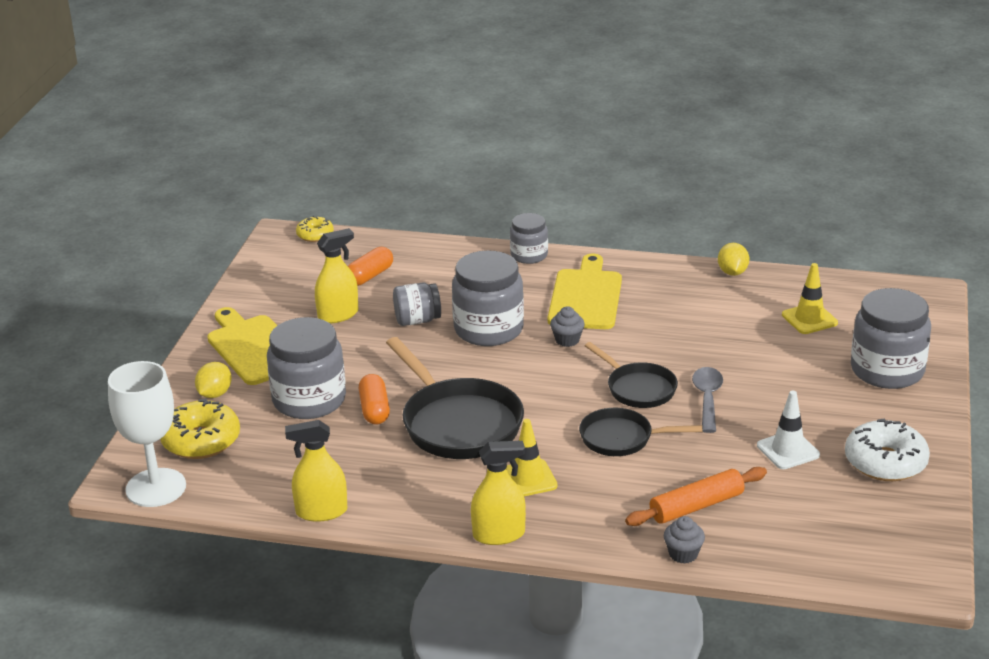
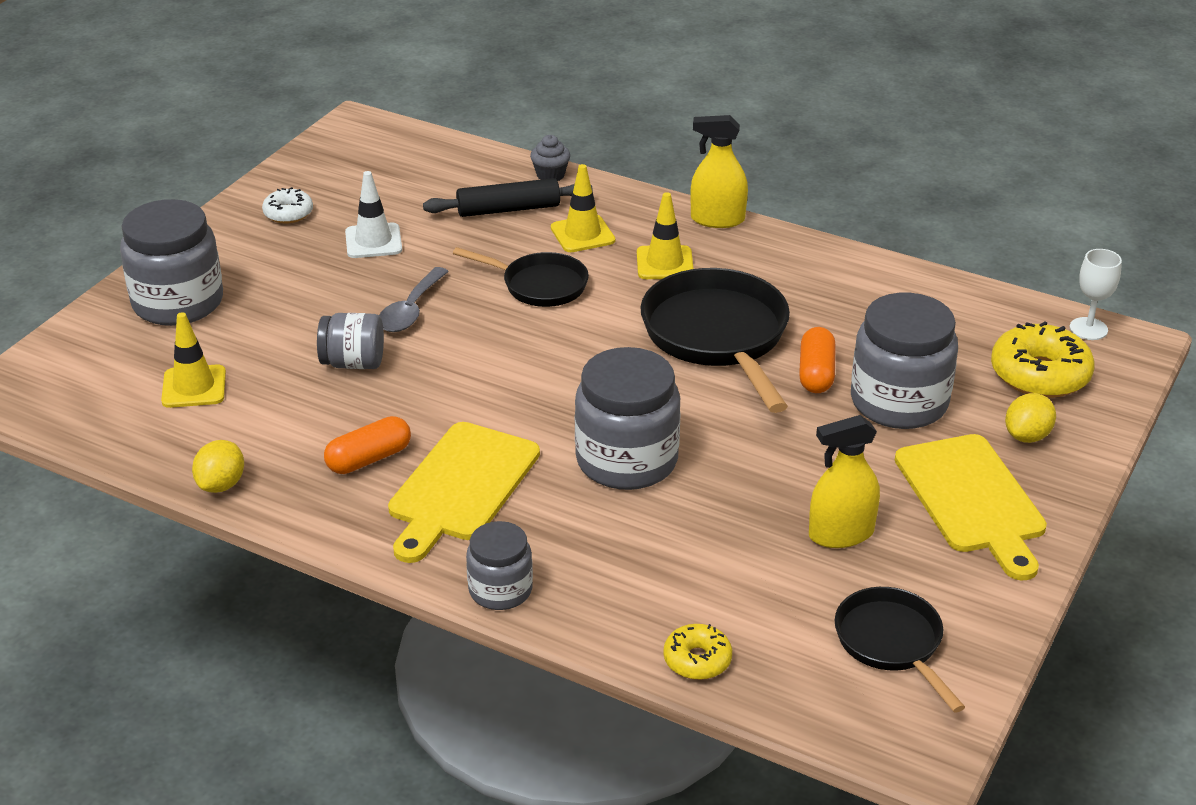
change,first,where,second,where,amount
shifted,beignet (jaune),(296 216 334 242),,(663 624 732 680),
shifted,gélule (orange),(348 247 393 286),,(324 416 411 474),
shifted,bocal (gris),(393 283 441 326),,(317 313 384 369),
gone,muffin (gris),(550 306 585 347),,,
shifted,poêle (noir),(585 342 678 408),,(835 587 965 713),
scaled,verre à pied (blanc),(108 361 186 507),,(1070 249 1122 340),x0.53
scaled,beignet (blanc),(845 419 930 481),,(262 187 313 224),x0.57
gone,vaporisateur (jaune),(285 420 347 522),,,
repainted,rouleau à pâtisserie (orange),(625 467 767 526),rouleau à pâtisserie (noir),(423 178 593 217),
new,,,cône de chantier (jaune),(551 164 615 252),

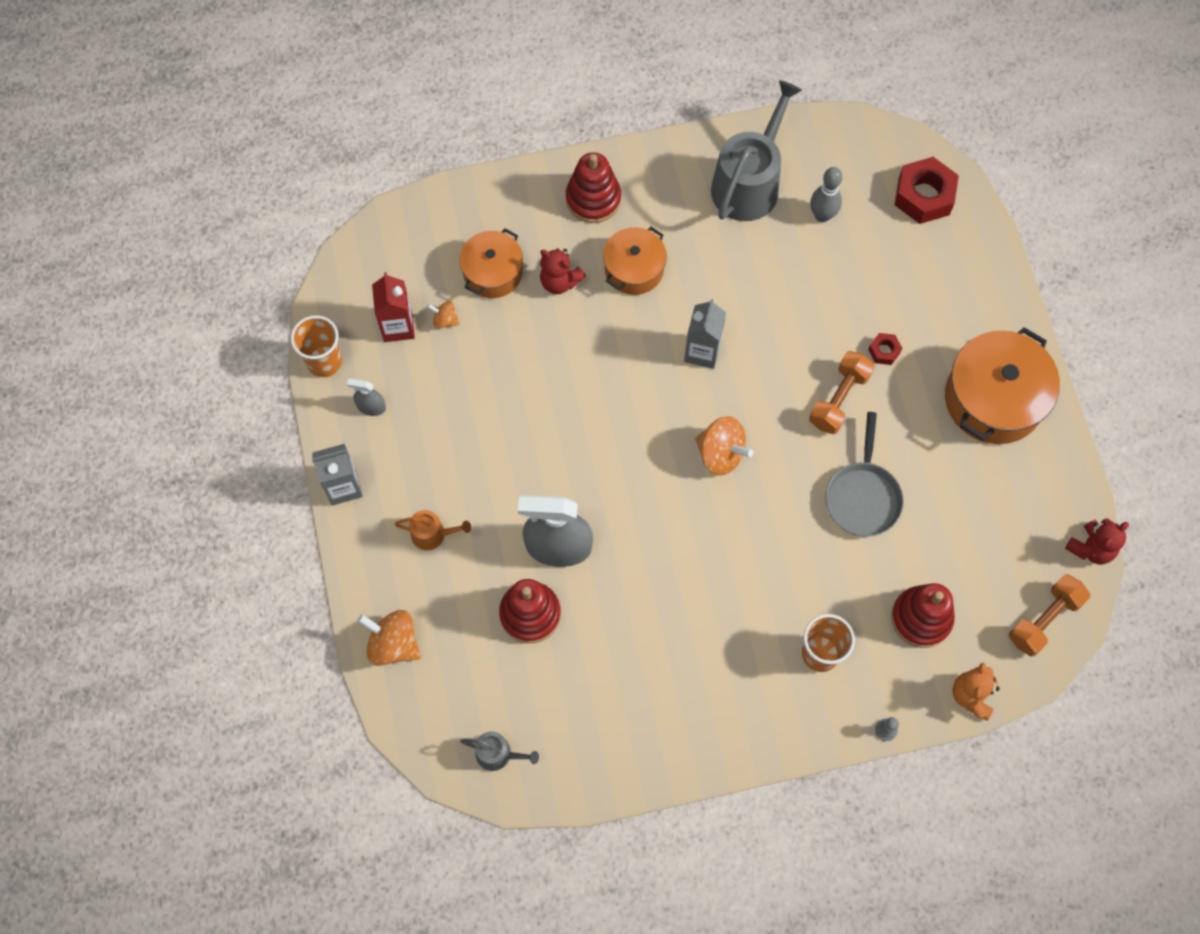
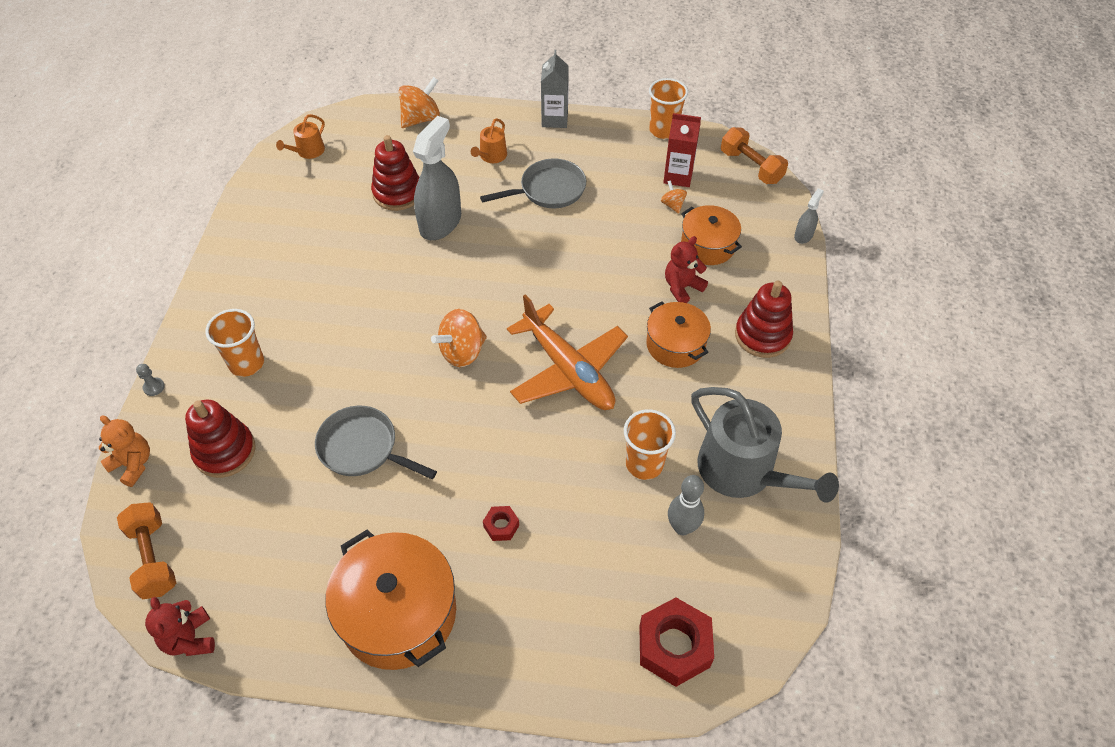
change,first,where,second,where,amount
swapped,brique de lait (gris),(684 299 726 369),avion (orange),(507 294 628 410),
rotated,toupie (orange),(427 301 460 329),,(661 180 687 214),60 degrees counterclockwise
shifted,haltère (orange),(809 351 875 434),,(721 127 788 184),
shifted,vaporisateur (gris),(347 378 386 416),,(794 188 824 244),
repainted,arrosoir (gris),(460 731 539 771),arrosoir (orange),(276 114 325 159),
new,,,poêle (gris),(480 158 586 208),
new,,,gobelet (orange),(624 409 676 480),

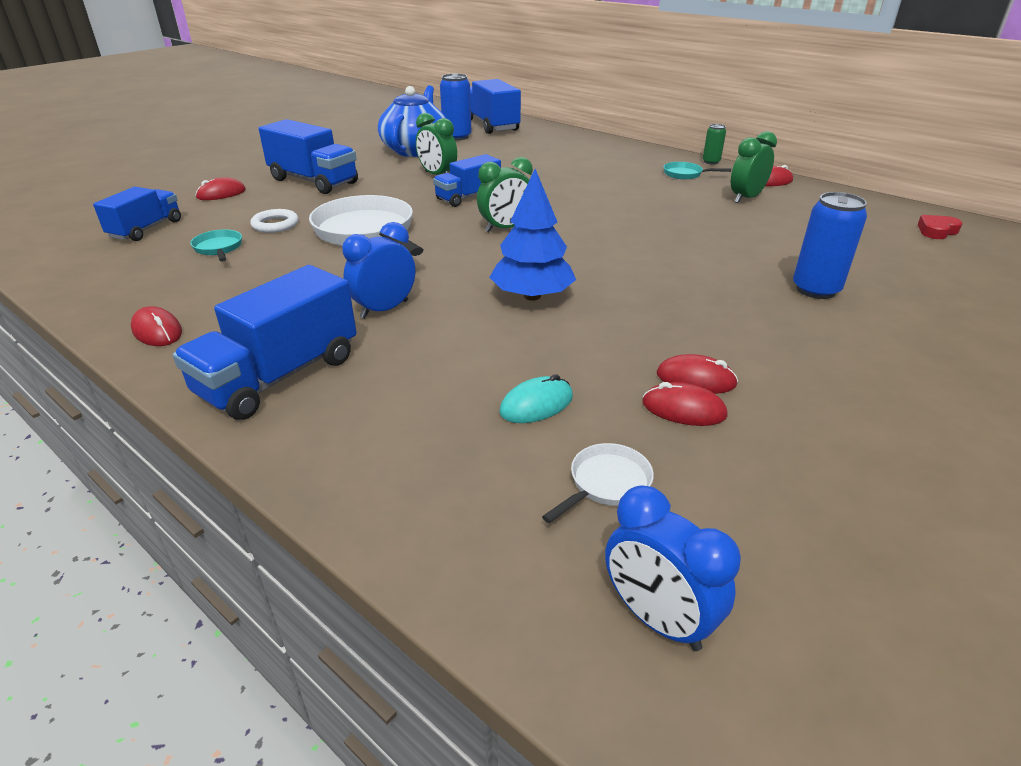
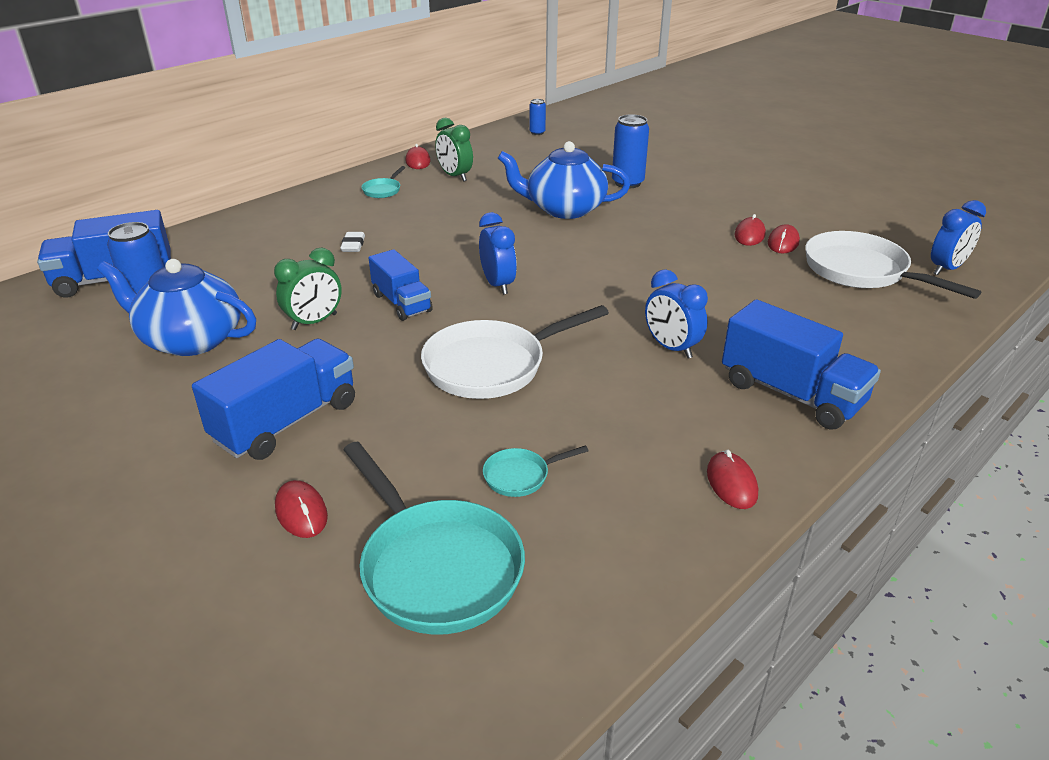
change,first,where,second,where,amount
gone,canette (vert),(703 124 726 165),,,
repainted,réveil (vert),(477 157 533 232),réveil (bleu),(479 212 517 295),
gone,arbre (bleu),(489 169 576 301),,,
swapped,camion (bleu),(93 187 181 241),poêle (turquoise),(344 442 525 635),
gone,anneau (blanc),(250 209 298 233),,,
swapped,cœur (rouge),(917 215 962 239),canette (bleu),(529 99 546 135),
rotated,souris (rouge),(131 306 182 346),,(707 450 758 509),60 degrees counterclockwise
gone,souris (turquoise),(500 374 573 423),,,
scaled,poêle (blanc),(542 443 654 523),,(805 231 981 299),x2.19
new,,,théière (bleu),(498 141 630 219),
new,,,gomme (blanc),(340 232 365 252),

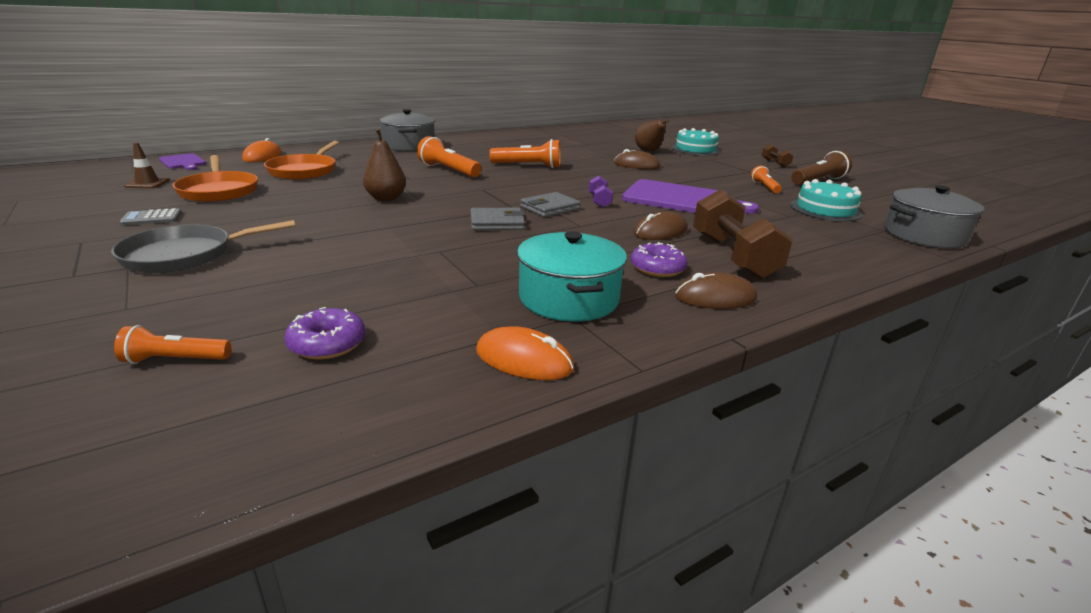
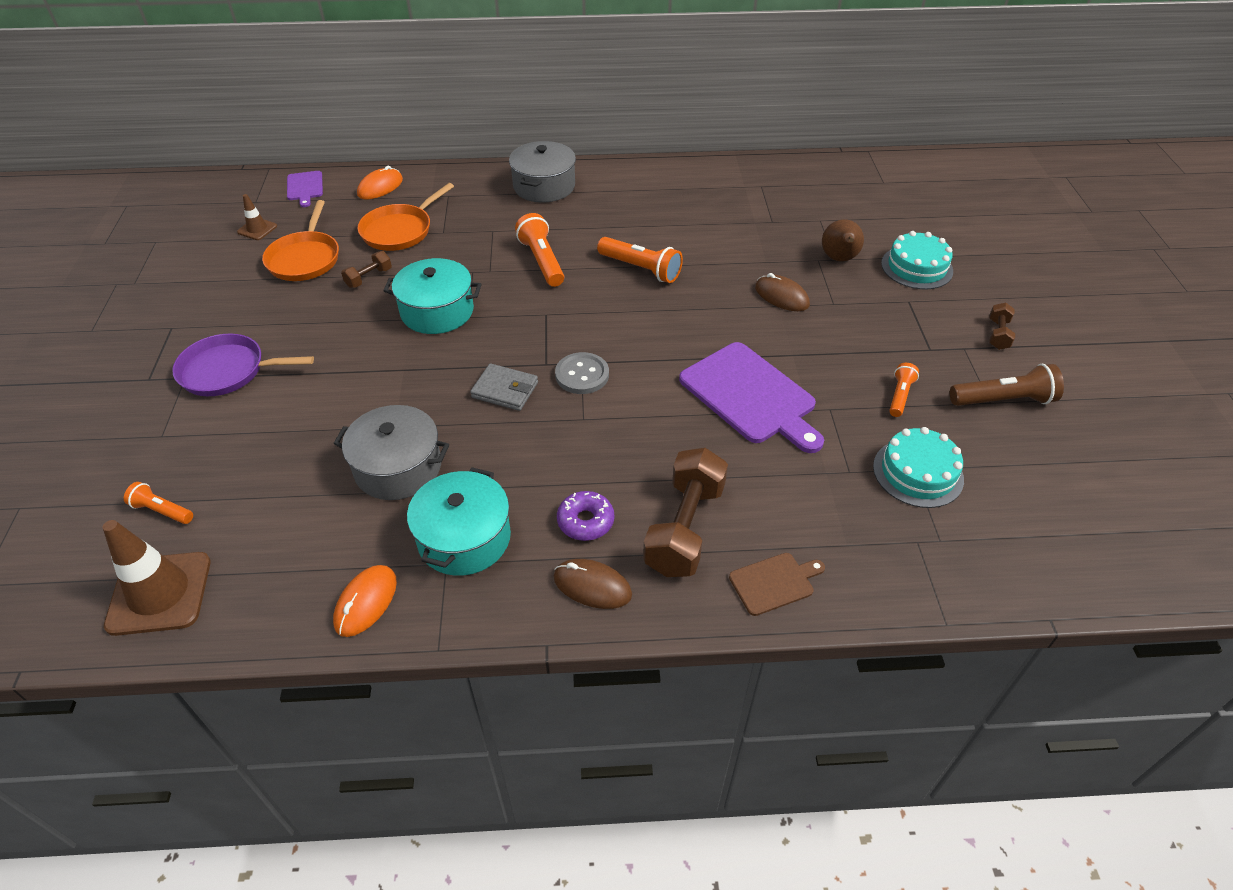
change,first,where,second,where,amount
swapped,poire (marron),(363 128 406 201),marmite (turquoise),(383 258 481 334),
gone,haltère (violet),(589 176 613 208),,,
shifted,marmite (gris),(884 185 984 249),,(334 405 449 500),
swapped,portefeuille (gris),(521 192 581 217),bouton (gris),(555 352 609 394),
gone,calculatrice (gris),(119 208 182 225),,,
gone,souris (marron),(634 211 688 240),,,
repainted,poêle (gris),(111 220 295 273),poêle (violet),(172 334 314 396),
gone,beignet (violet),(284 307 365 360),,,
rotated,souris (orange),(476 326 574 380),,(333 565 397 637),60 degrees clockwise
new,,,haltère (marron),(341 251 392 288),
new,,,cône de chantier (marron),(102 520 211 636),
new,,,planche à découper (marron),(729 553 825 616),

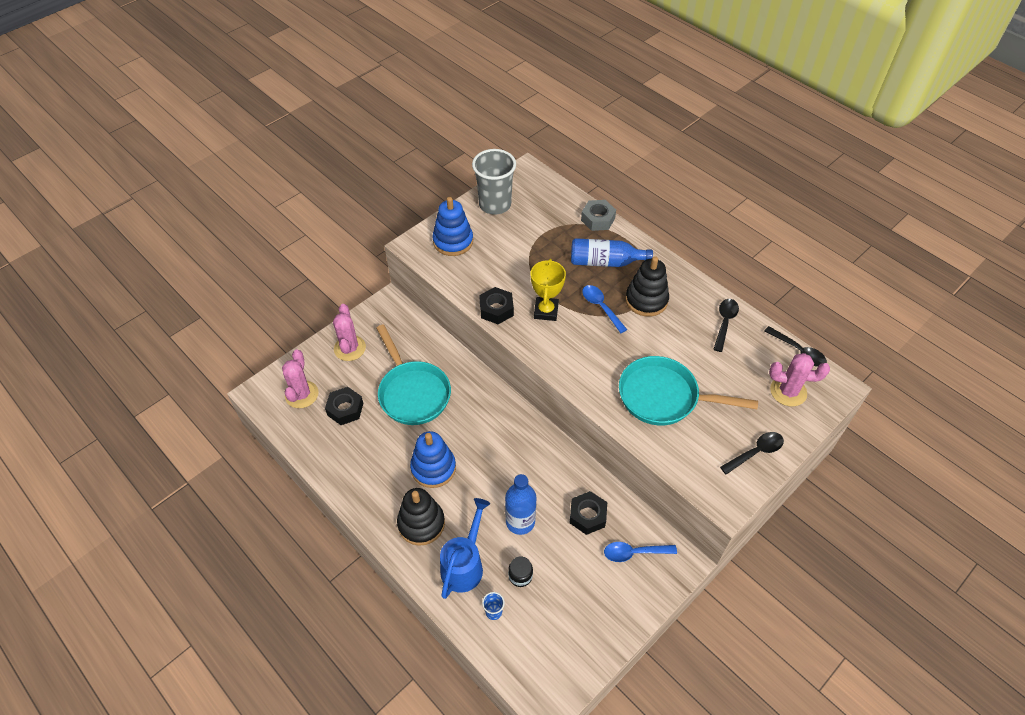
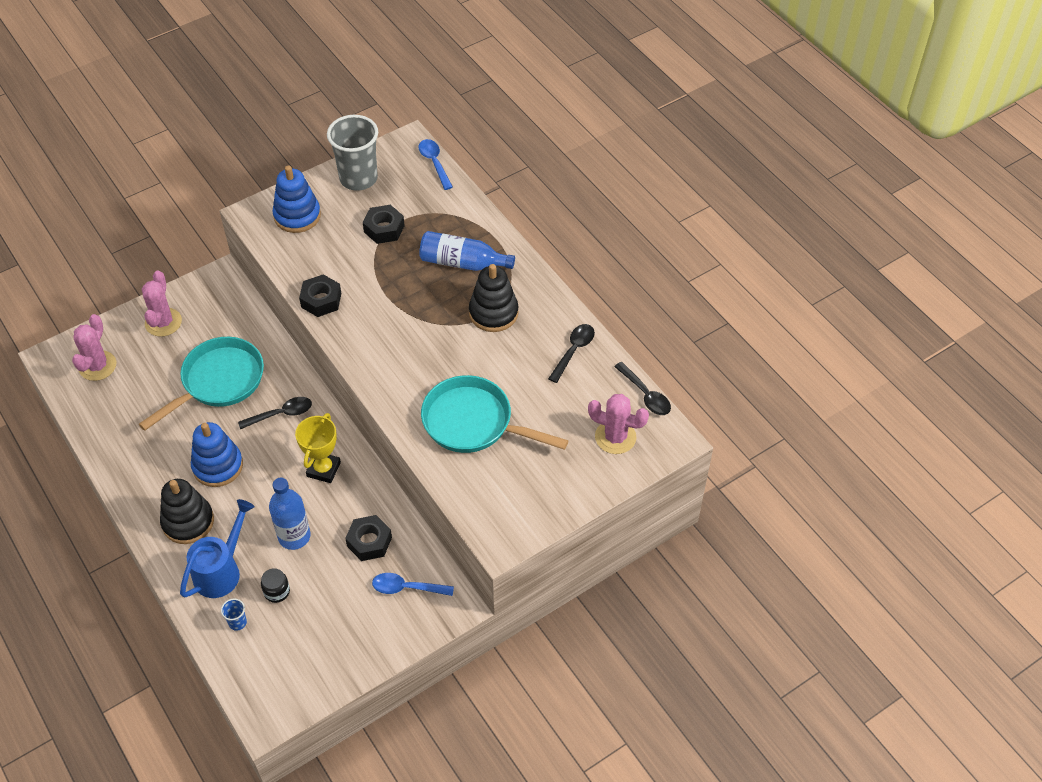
change,first,where,second,where,amount
gone,écrou (gris),(581 200 616 231),,,
shifted,trophée (jaune),(531 259 566 321),,(295 413 341 483),
shifted,cuillère (bleu),(582 285 627 333),,(419 139 453 190),
rotated,poêle (turquoise),(376 324 451 425),,(139 337 264 431),120 degrees counterclockwise
shifted,écrou (noir),(325 387 363 425),,(363 205 405 244),
shifted,cuillère (noir),(720 432 784 475),,(238 397 312 429),

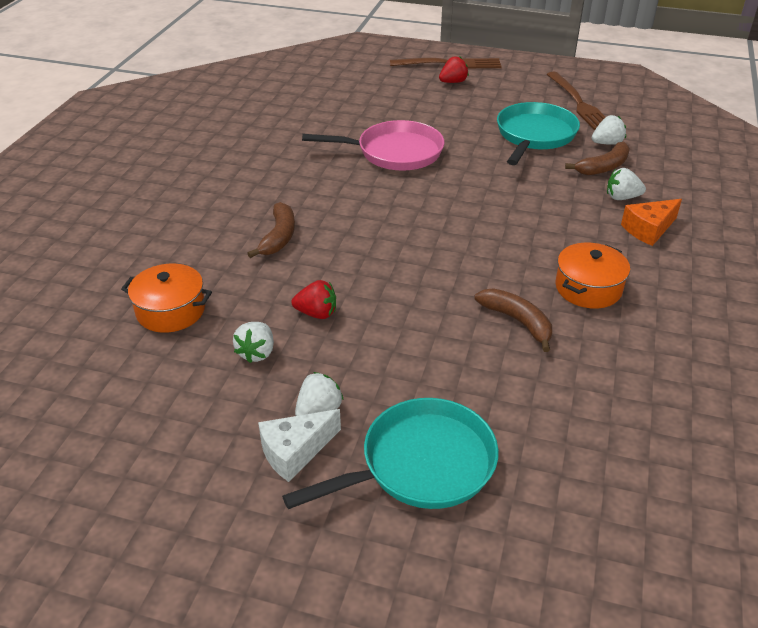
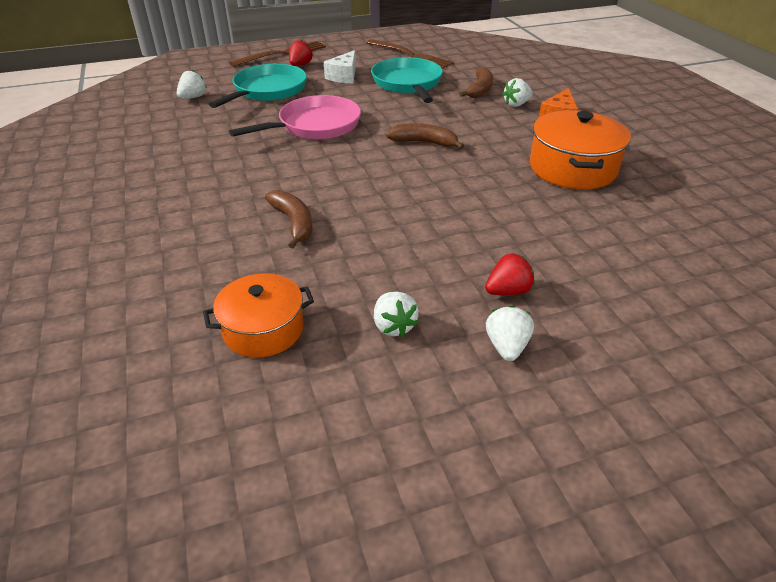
change,first,where,second,where,amount
shifted,fraise (blanc),(592 115 626 145),,(177 70 207 99),
scaled,marmite (orange),(555 243 630 309),,(530 110 631 189),x1.51
shifted,fraise (rouge),(292 280 336 319),,(485 253 535 295),
shifted,banane (marron),(474 288 552 352),,(386 123 464 149),
shifted,poêle (turquoise),(282 398 499 509),,(209 64 307 108),
shifted,fromage (blanc),(258 409 341 482),,(324 50 356 83),

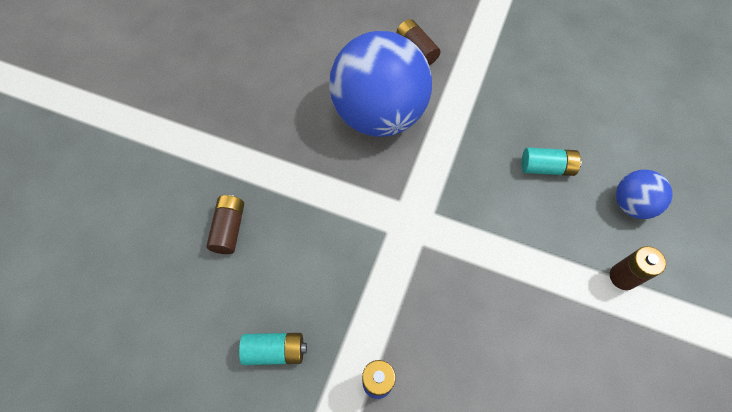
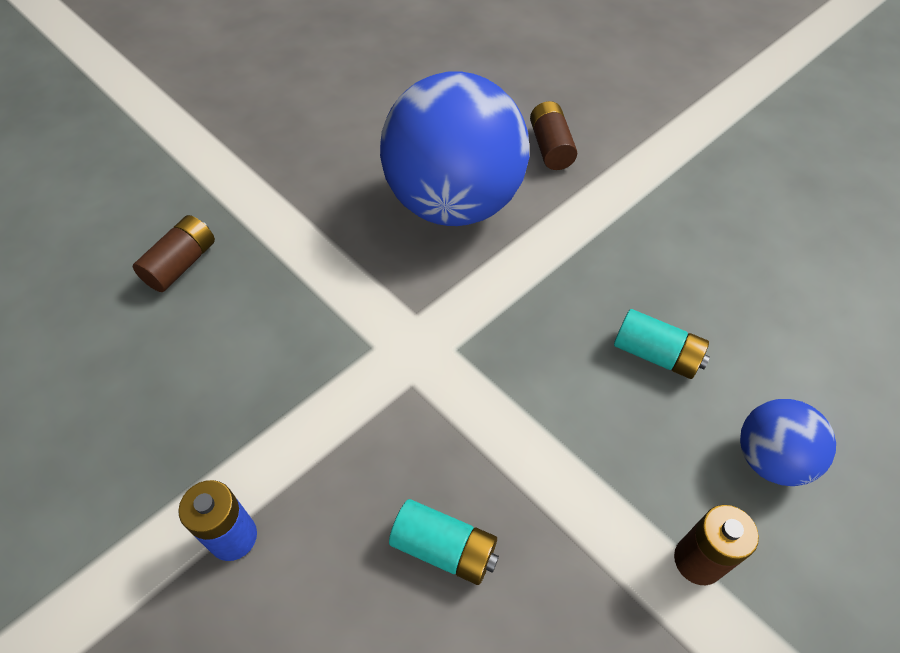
change,first,where,second,where,amount
shifted,pile (turquoise),(239 333 307 365),,(389 499 499 585),

